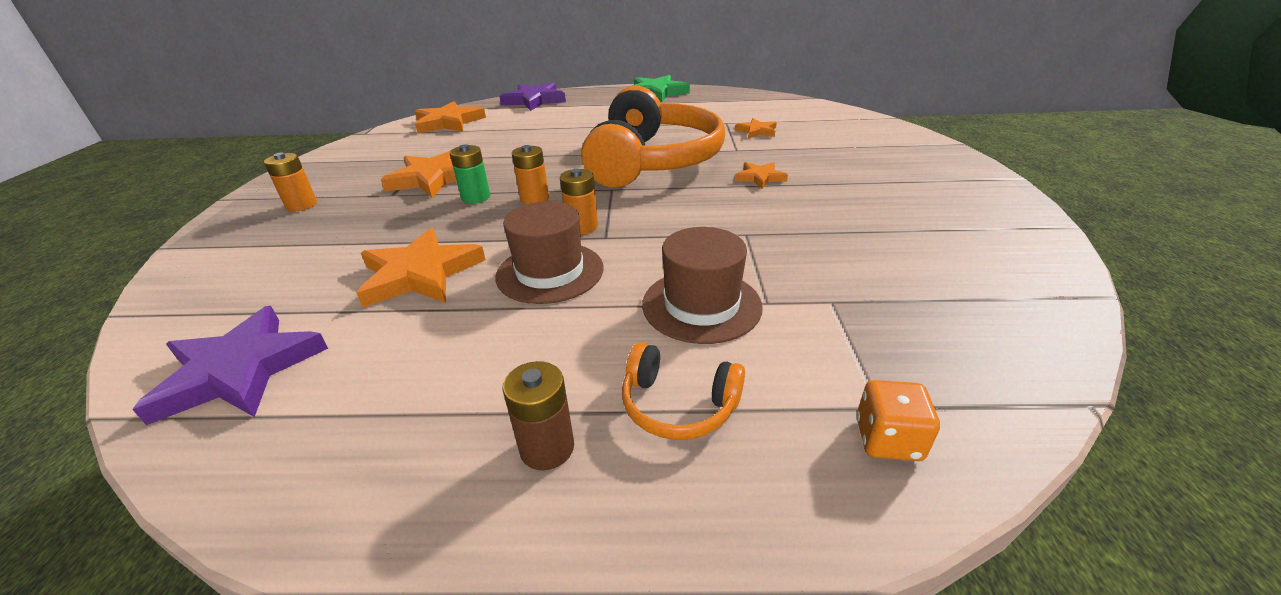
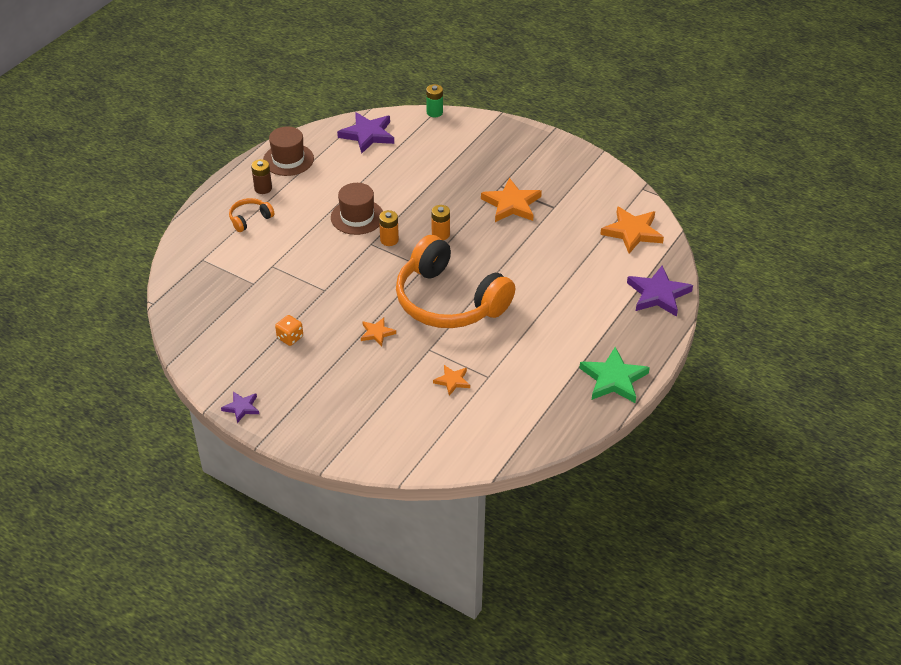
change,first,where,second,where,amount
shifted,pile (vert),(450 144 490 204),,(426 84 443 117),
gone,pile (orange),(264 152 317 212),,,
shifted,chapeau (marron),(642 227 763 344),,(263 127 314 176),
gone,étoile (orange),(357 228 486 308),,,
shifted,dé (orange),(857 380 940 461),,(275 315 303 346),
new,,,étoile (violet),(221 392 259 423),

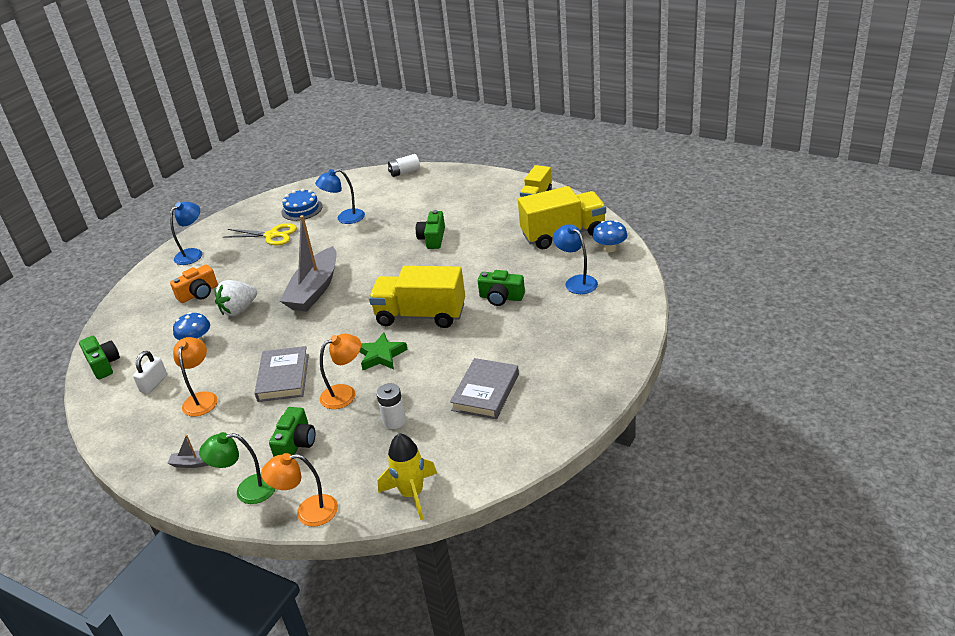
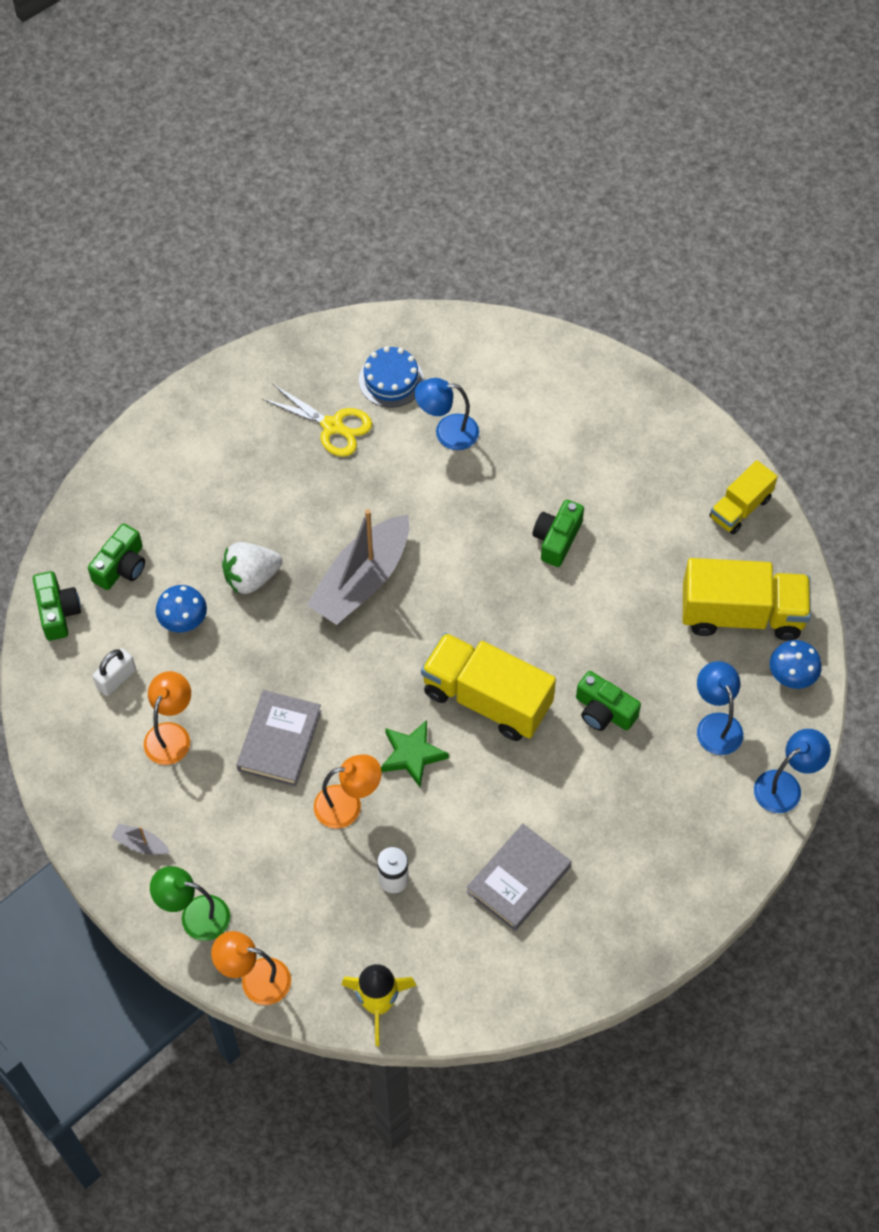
change,first,where,second,where,amount
gone,pile (blanc),(388 154 420 177),,,
shifted,lampe (bleu),(170 202 202 265),,(754 729 831 813),
gone,appareil photo (orange),(170 265 218 303),,,
shifted,appareil photo (vert),(269 407 315 457),,(88 524 145 590),

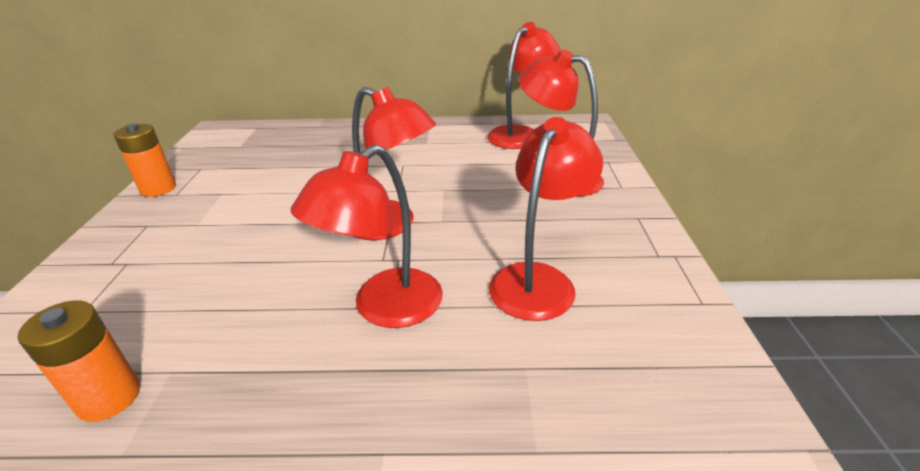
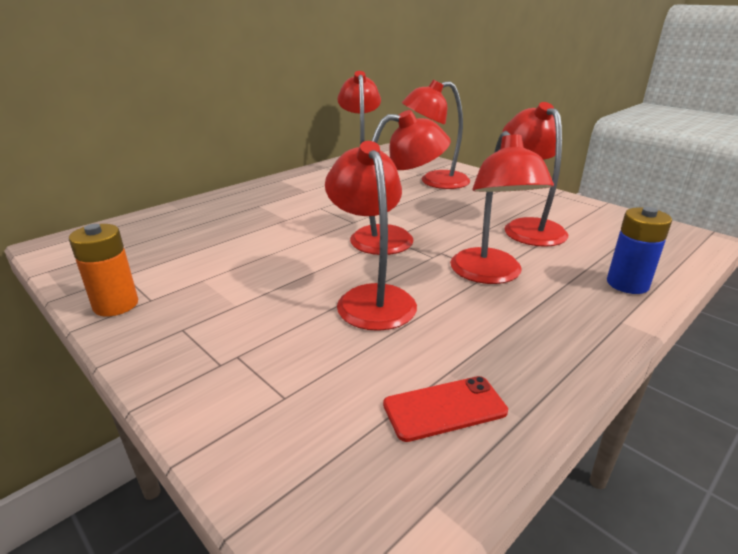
change,first,where,second,where,amount
swapped,pile (orange),(18 300 140 422),téléphone (rouge),(383 376 508 442),
new,,,lampe (rouge),(325 141 417 331),
new,,,pile (bleu),(607 207 672 294),

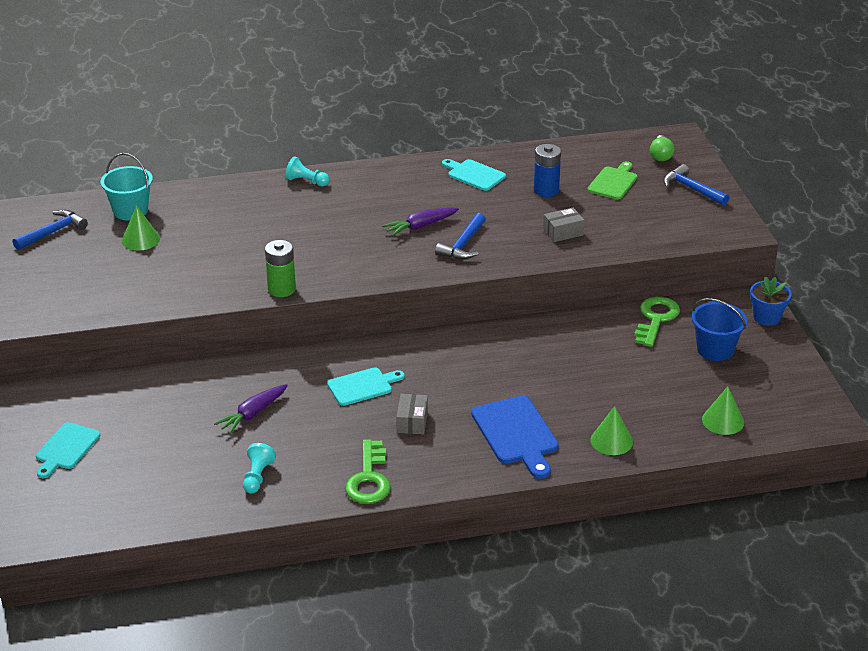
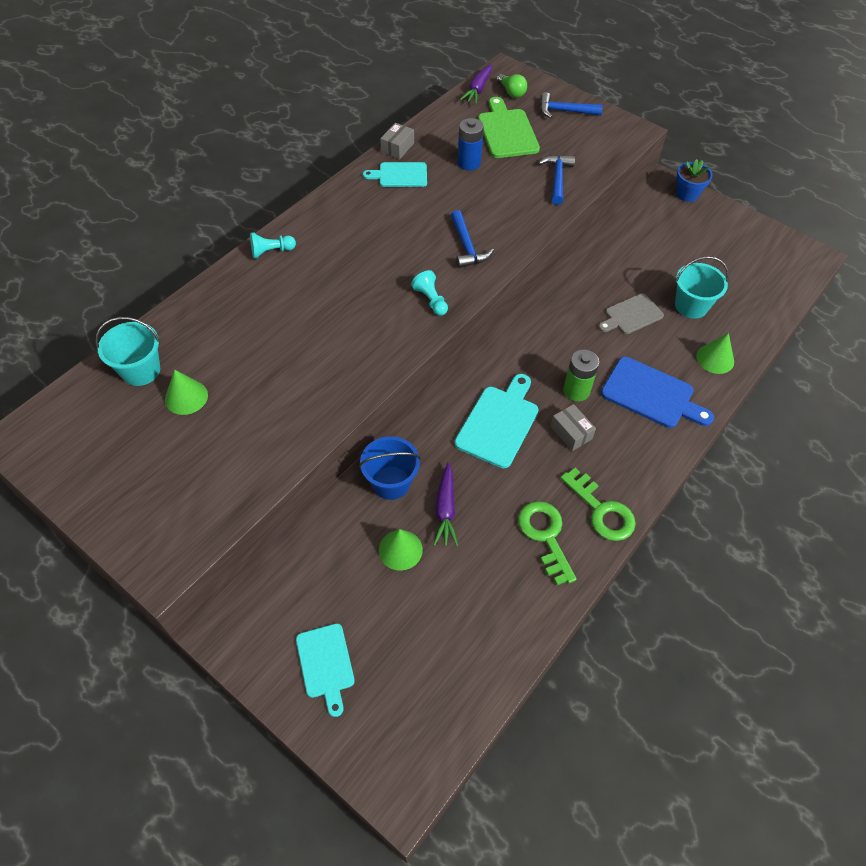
change,first,where,second,where,amount
scaled,planche à découper (vert),(588 161 637 200),,(478 97 540 158),x1.50
shifted,carotte (violet),(382 207 459 236),,(460 64 492 104),
shifted,boîte (gris),(543 207 584 242),,(380 123 414 159),
shifted,marteau (bleu),(13 210 88 250),,(538 155 575 205),
shifted,pile (vert),(265 240 296 297),,(563 350 599 402),
shifted,clé (vert),(634 296 680 347),,(518 501 577 585),
shifted,seau (bleu),(692 298 747 361),,(359 436 421 500),
scaled,planche à découper (turquoise),(327 367 405 406),,(455 374 539 468),x1.50
shifted,cône (vert),(702 386 744 435),,(379 529 423 571),
shifted,pion (turquoise),(243 443 276 494),,(411 270 448 316),
new,,,seau (turquoise),(675 256 729 319),
new,,,planche à découper (gris),(598 293 664 334),

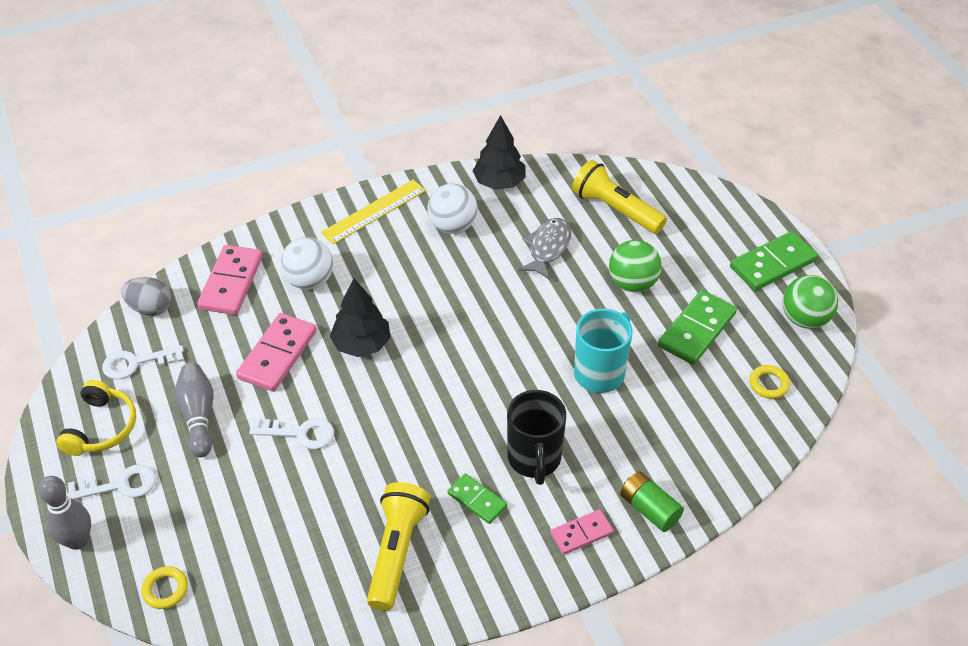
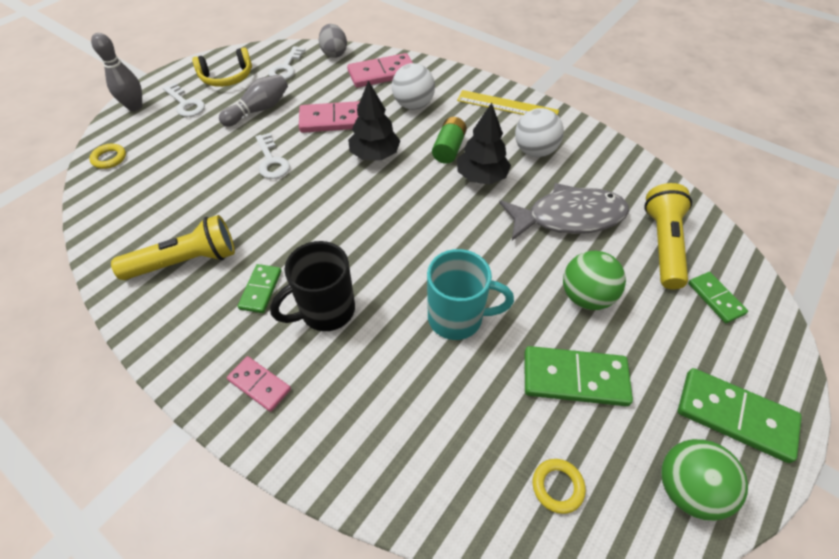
change,first,where,second,where,amount
shifted,arbre (noir),(473 115 526 190),,(457 103 511 185),
scaled,poisson (gris),(518 218 571 280),,(499 183 629 240),x1.52
rotated,clé (blanc),(102 345 184 379),,(269 46 305 80),120 degrees counterclockwise
shifted,pile (vert),(620 471 684 532),,(432 117 467 164),
new,,,domino (vert),(688 272 748 323),

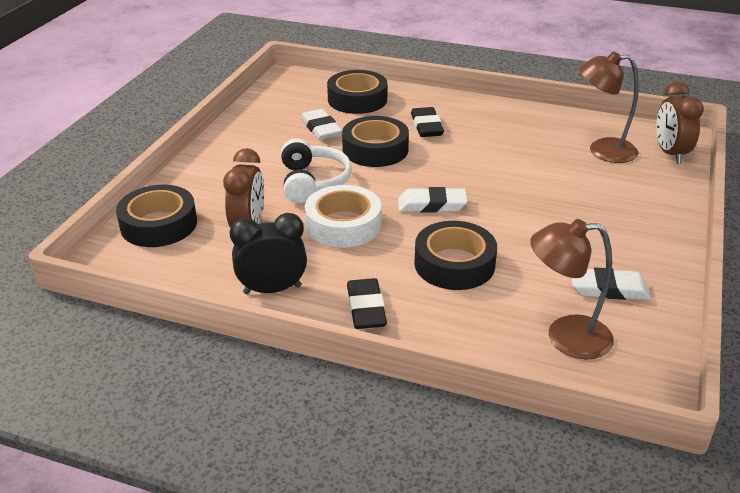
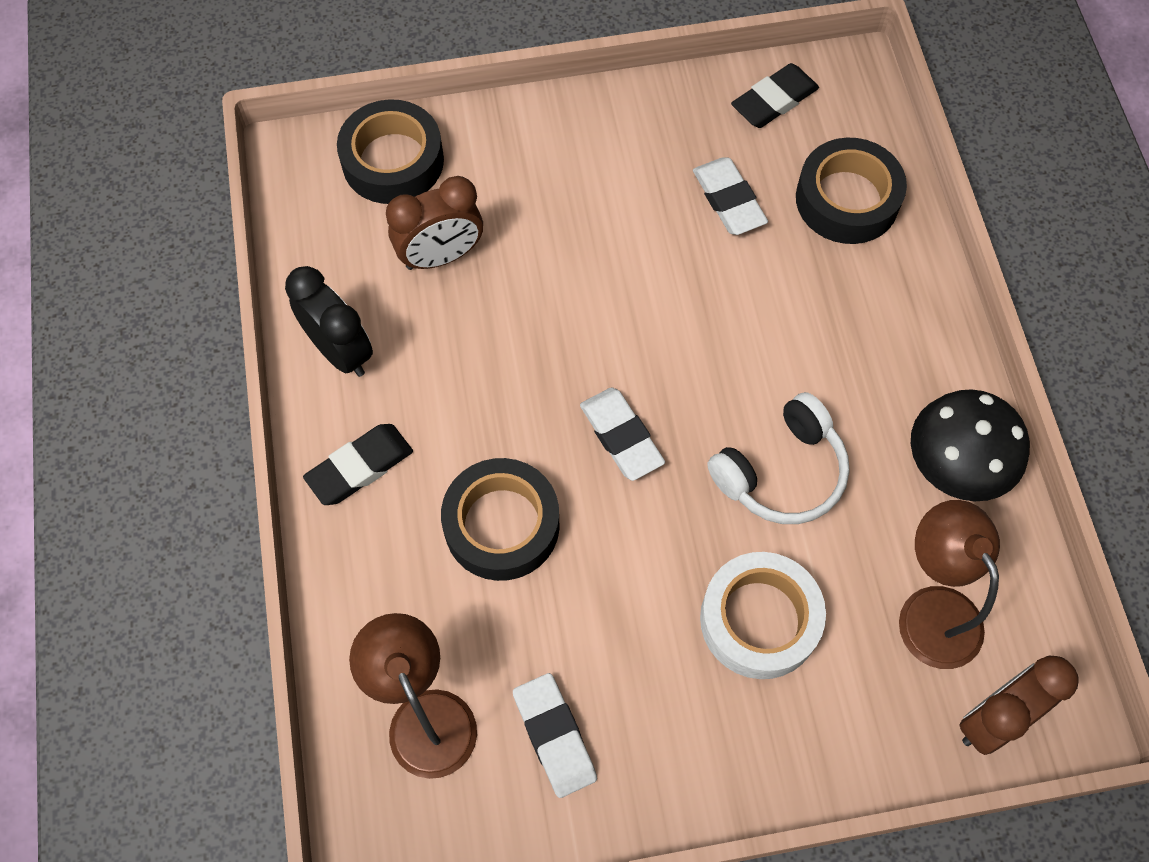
change,first,where,second,where,amount
shifted,gomme (noir),(411 107 444 137),,(731 63 819 128),
rotated,gomme (blanc),(301 109 342 140),,(693 157 768 235),60 degrees counterclockwise
gone,ruban adhésif (noir),(342 116 409 167),,,
shifted,casque audio (blanc),(281 138 352 203),,(707 392 850 524),
shifted,ruban adhésif (blanc),(305 185 381 248),,(700 552 826 679),
new,,,champignon (noir),(911 389 1030 501),

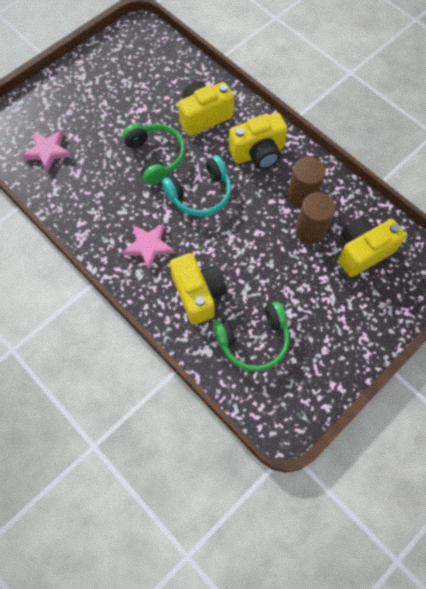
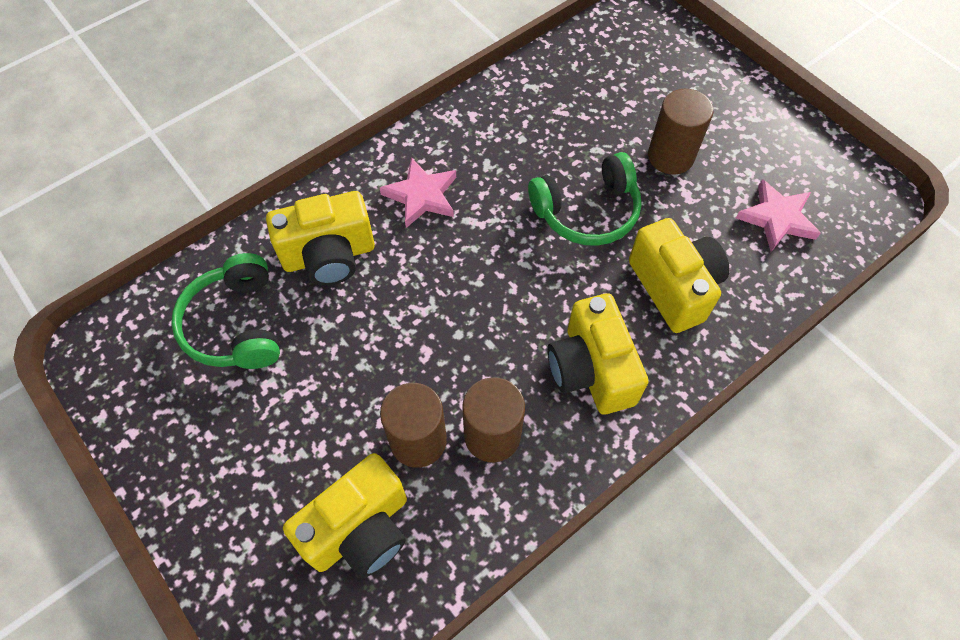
change,first,where,second,where,amount
shifted,étoile (rose),(22 130 72 172),,(736 179 821 252),
gone,casque audio (turquoise),(162 155 232 216),,,
rotated,appareil photo (jaune),(338 216 406 277),,(283 453 407 578),75 degrees clockwise
new,,,cylindre (marron),(648 89 713 175),

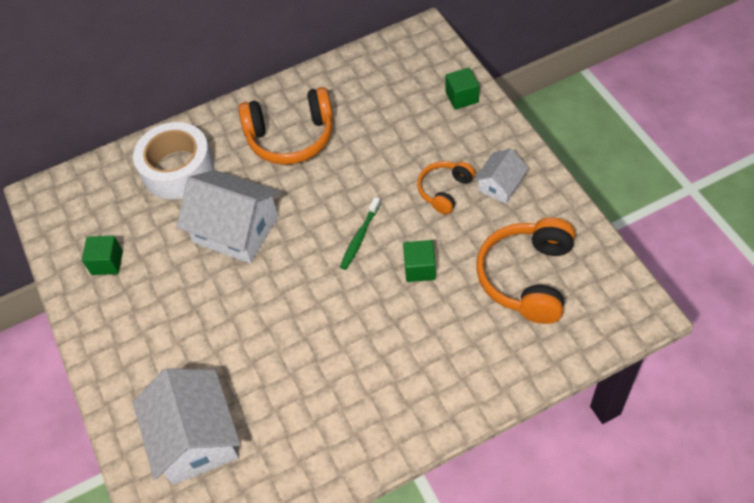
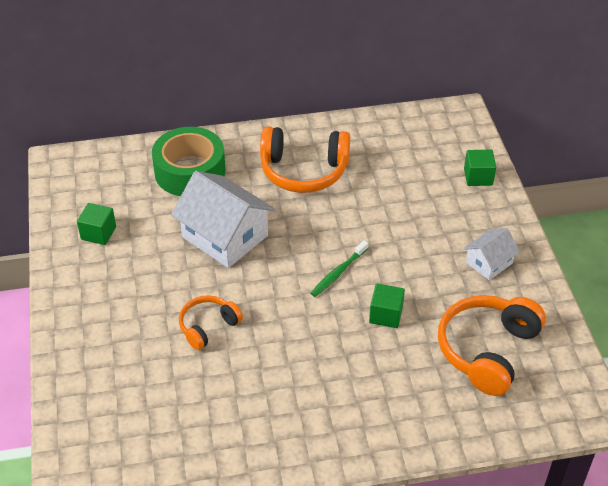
change,first,where,second,where,amount
repainted,ruban adhésif (blanc),(133 122 214 199),ruban adhésif (vert),(152 127 226 196),
shifted,casque audio (orange),(417 161 475 215),,(179 295 243 350),
gone,maison (blanc),(133 369 240 485),,,

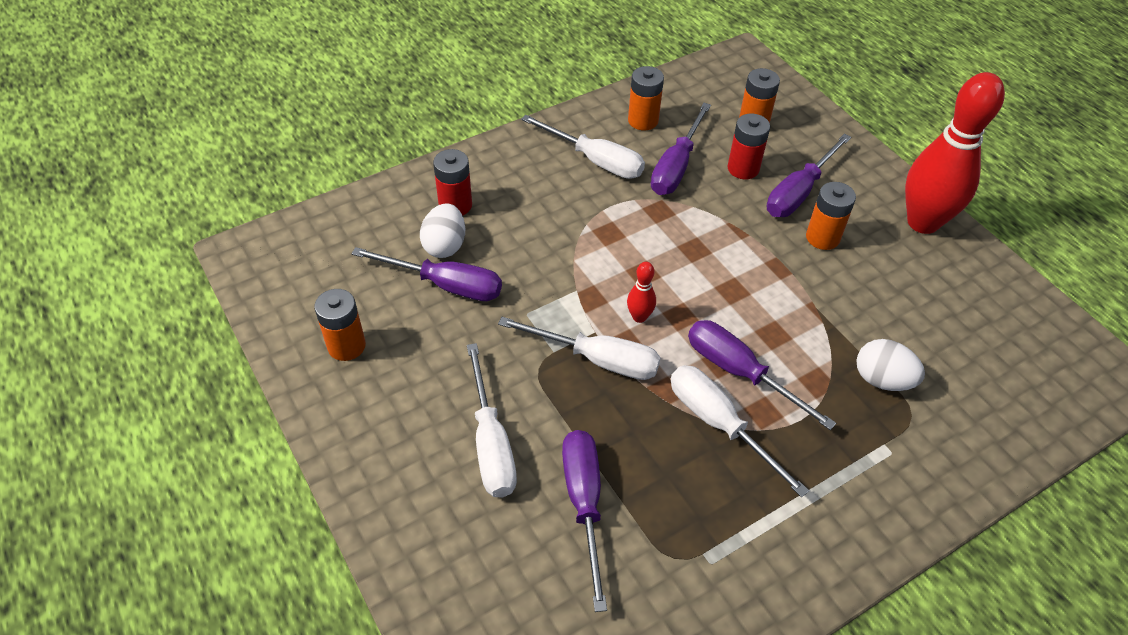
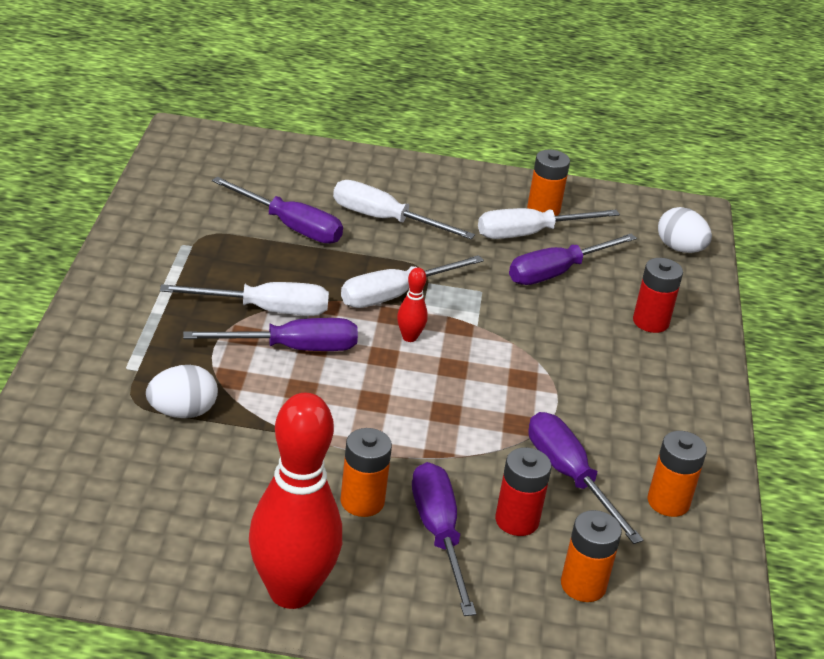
change,first,where,second,where,amount
shifted,tournevis (blanc),(521 115 645 179),,(478 208 620 239),
shifted,œuf (blanc),(420 203 465 258),,(658 207 712 253),

